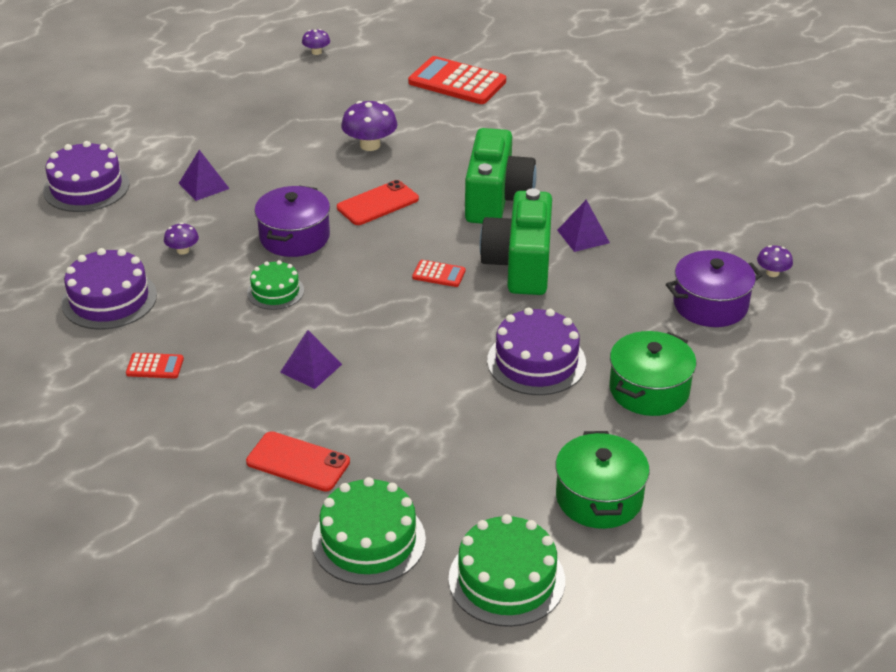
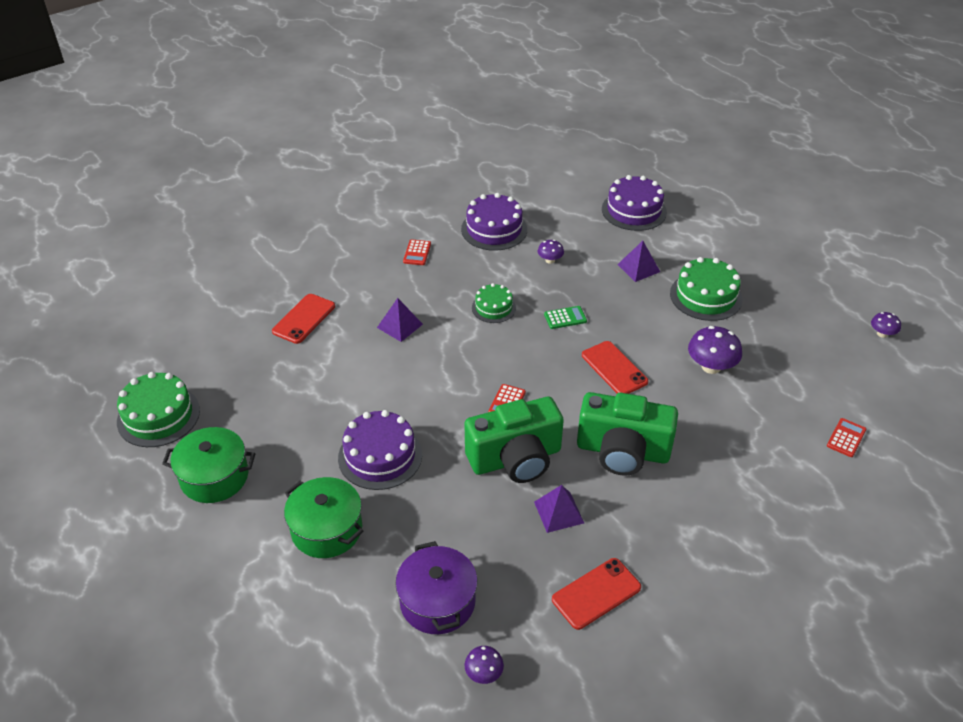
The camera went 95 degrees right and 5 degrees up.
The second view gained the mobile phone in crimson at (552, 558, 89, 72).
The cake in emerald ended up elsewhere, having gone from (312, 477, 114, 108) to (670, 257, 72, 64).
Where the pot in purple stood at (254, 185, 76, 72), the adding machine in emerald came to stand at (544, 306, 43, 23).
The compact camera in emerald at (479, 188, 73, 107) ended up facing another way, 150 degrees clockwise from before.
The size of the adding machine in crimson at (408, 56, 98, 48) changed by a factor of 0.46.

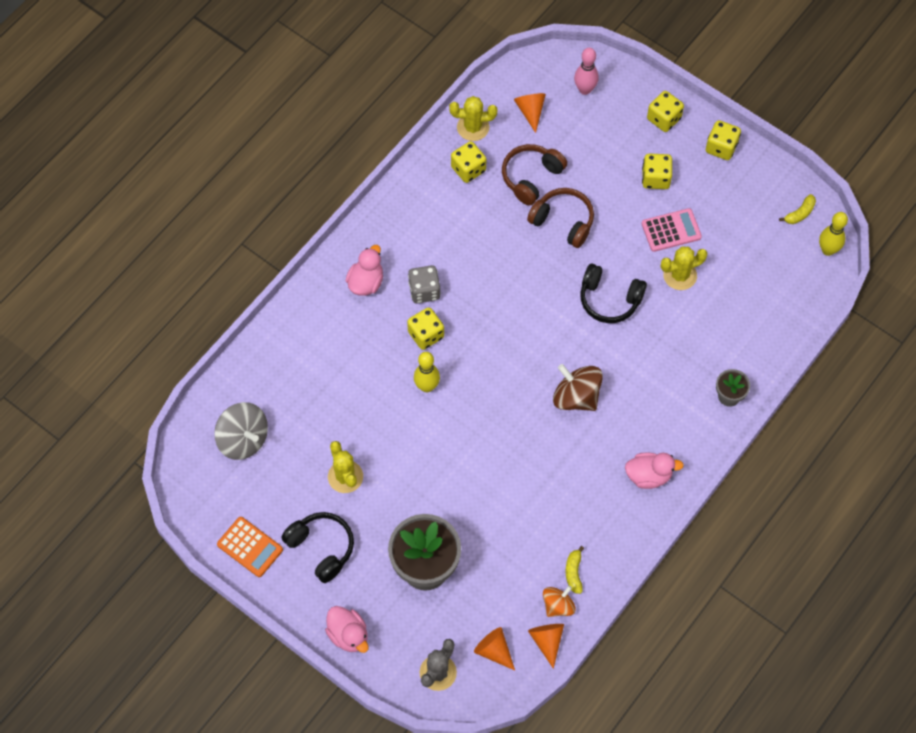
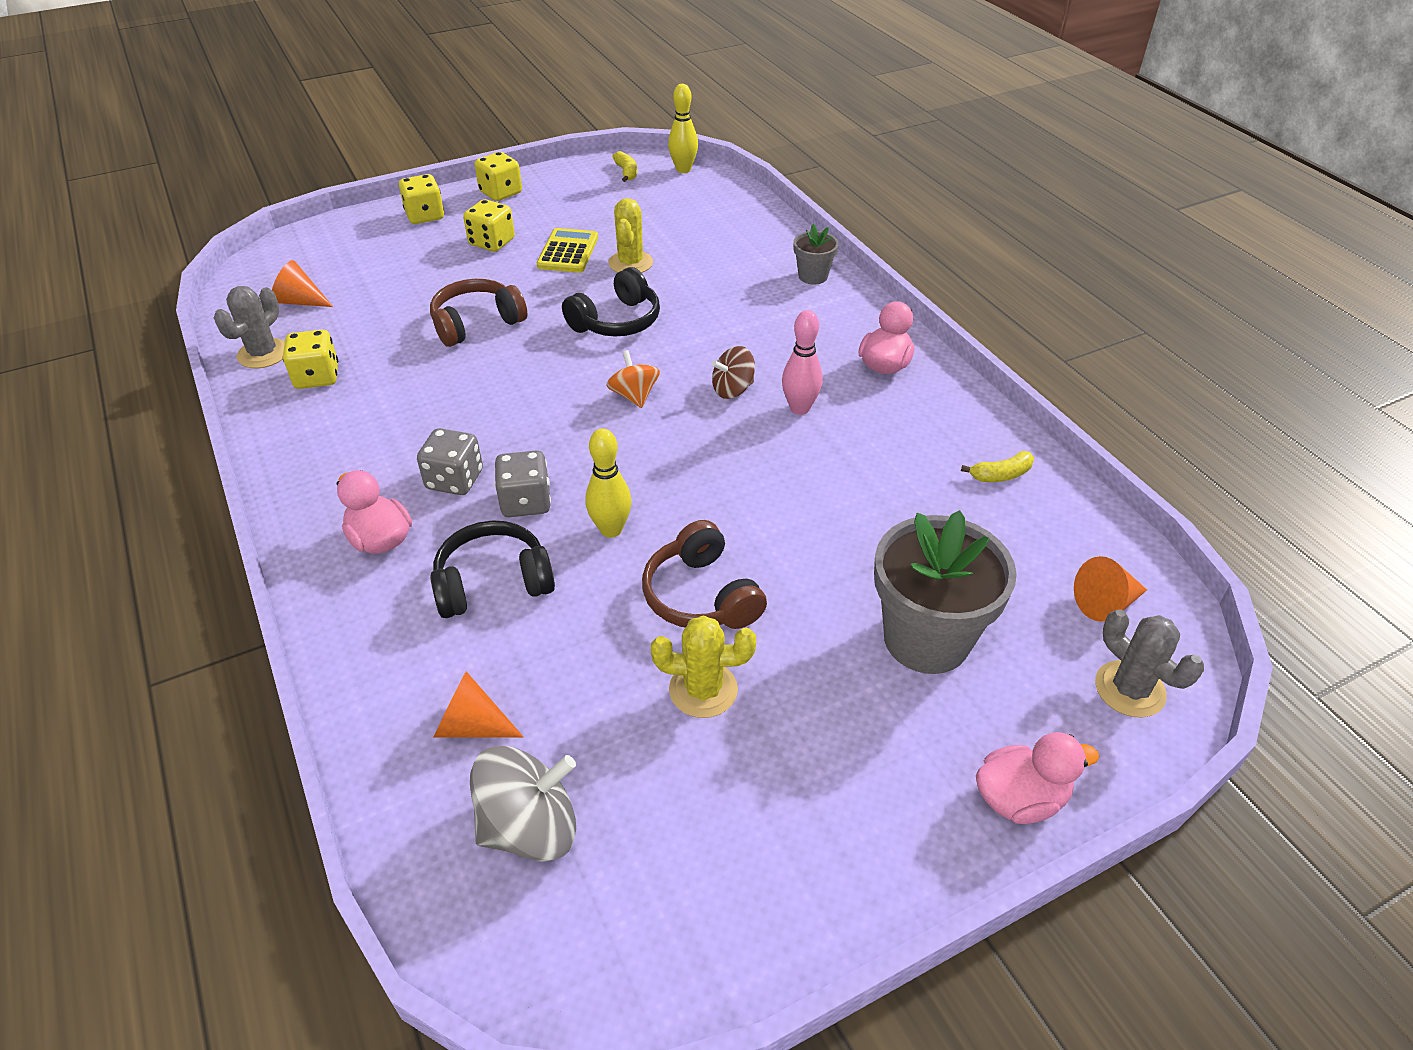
The camera went 65 degrees left and 20 degrees down.
The second view lost the adding machine in bright orange at (217, 517, 66, 60).
The over-ear headphones in jet-black ended up elsewhere, having gone from (281, 512, 73, 71) to (430, 520, 125, 98).
The over-ear headphones in russet ended up elsewhere, having gone from (502, 144, 65, 62) to (642, 520, 125, 109).
The solid cone in bright orange ended up elsewhere, having gone from (528, 624, 36, 45) to (433, 671, 91, 67).
The toy top in bright orange ended up elsewhere, having gone from (543, 586, 33, 31) to (606, 350, 54, 58).
The skittle in rosy ended up elsewhere, having gone from (574, 48, 25, 47) to (782, 310, 40, 105).
What was the game die in bright yellow at (407, 307, 37, 43) turned into the game die in gray at (495, 450, 56, 67).
What was the prickly plant in bright yellow at (449, 96, 48, 45) turned into the prickly plant in gray at (214, 286, 71, 82).
What was the adding machine in rosy at (642, 208, 60, 44) turned into the adding machine in bright yellow at (537, 228, 61, 45).
The banana in bright yellow at (566, 546, 18, 48) ended up facing another way, 45 degrees counterclockwise from before.
The size of the toy top in russet at (553, 364, 50, 47) changed by a factor of 0.63.

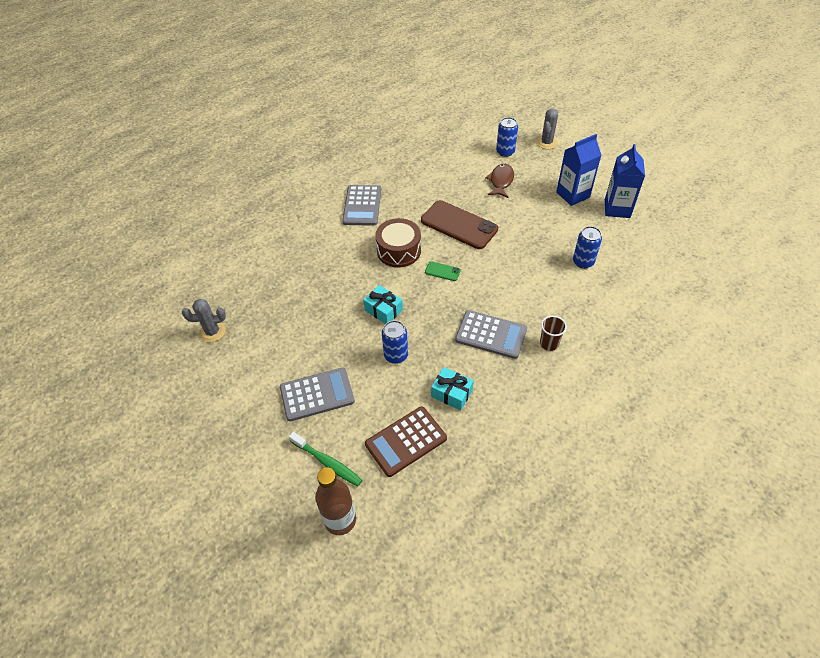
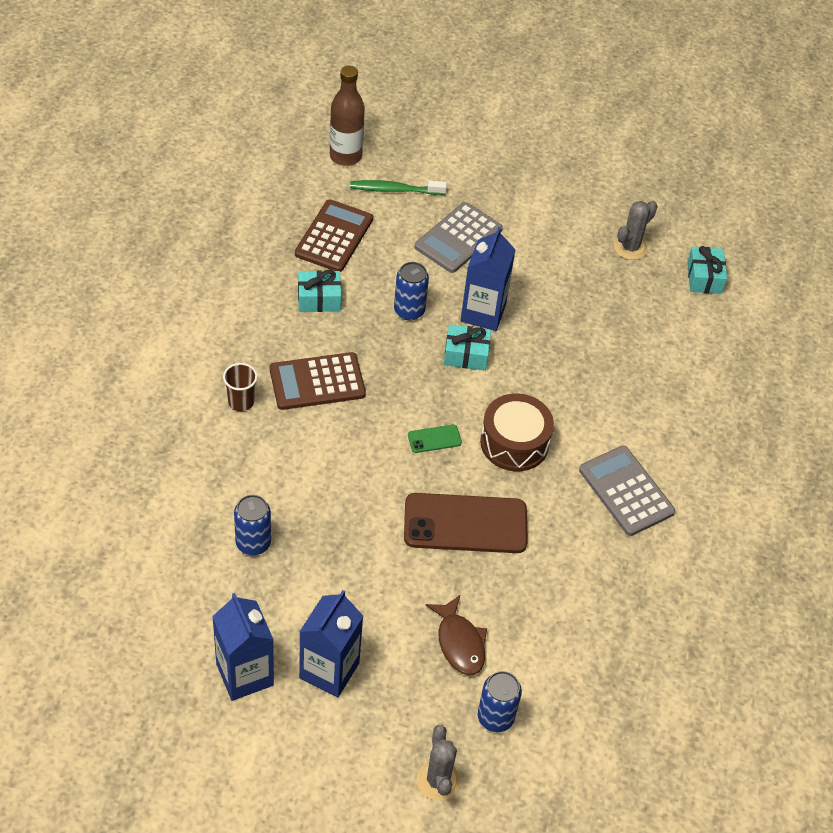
The camera went 140 degrees right and 0 degrees up.
The second view gained the juice carton in royal blue at (461, 227, 55, 104).
The second view gained the gift in aqua at (687, 246, 40, 48).
What was the adding machine in gray at (455, 310, 72, 49) turned into the adding machine in russet at (270, 352, 96, 58).

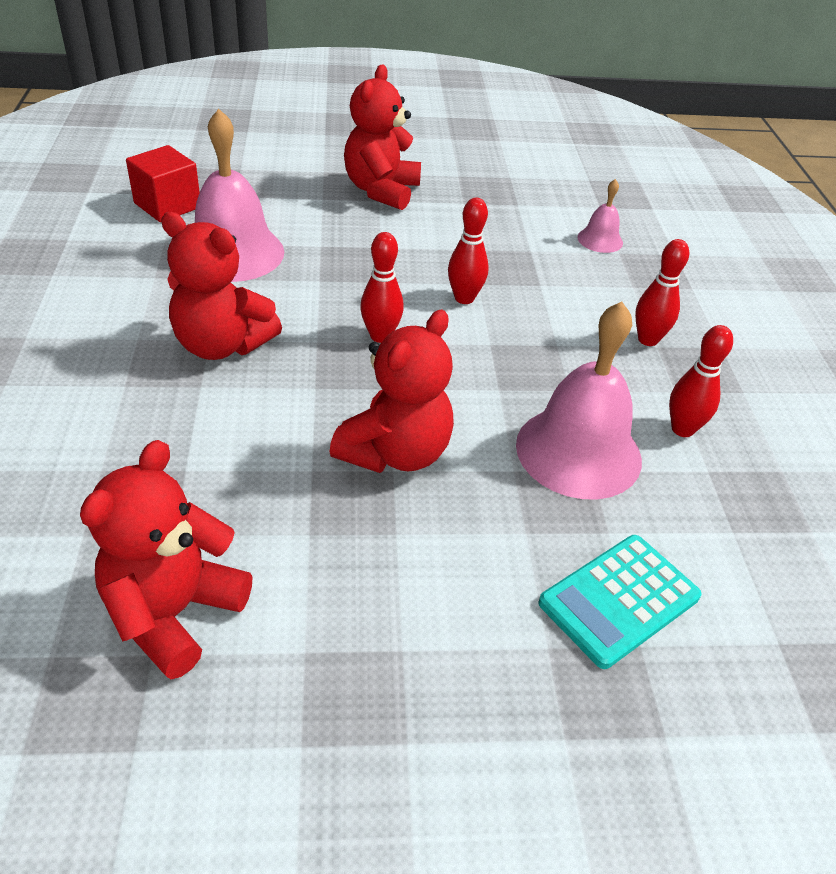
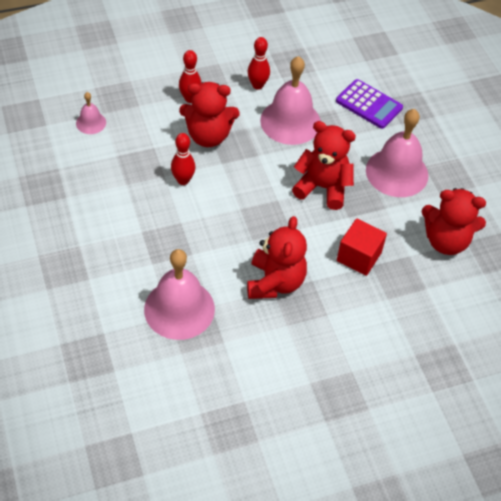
The camera went 105 degrees left and 10 degrees up.
The second view lost the skittle in crimson at (360, 232, 44, 111).
The second view gained the school bell in rosy at (366, 109, 62, 88).
The cube in crimson ended up elsewhere, having gone from (126, 145, 74, 77) to (337, 218, 50, 58).
The stuffed bear in crimson ended up elsewhere, having gone from (344, 64, 77, 146) to (179, 82, 61, 65).
What was the adding machine in aqua at (538, 535, 164, 134) turned into the adding machine in purple at (336, 79, 67, 50).

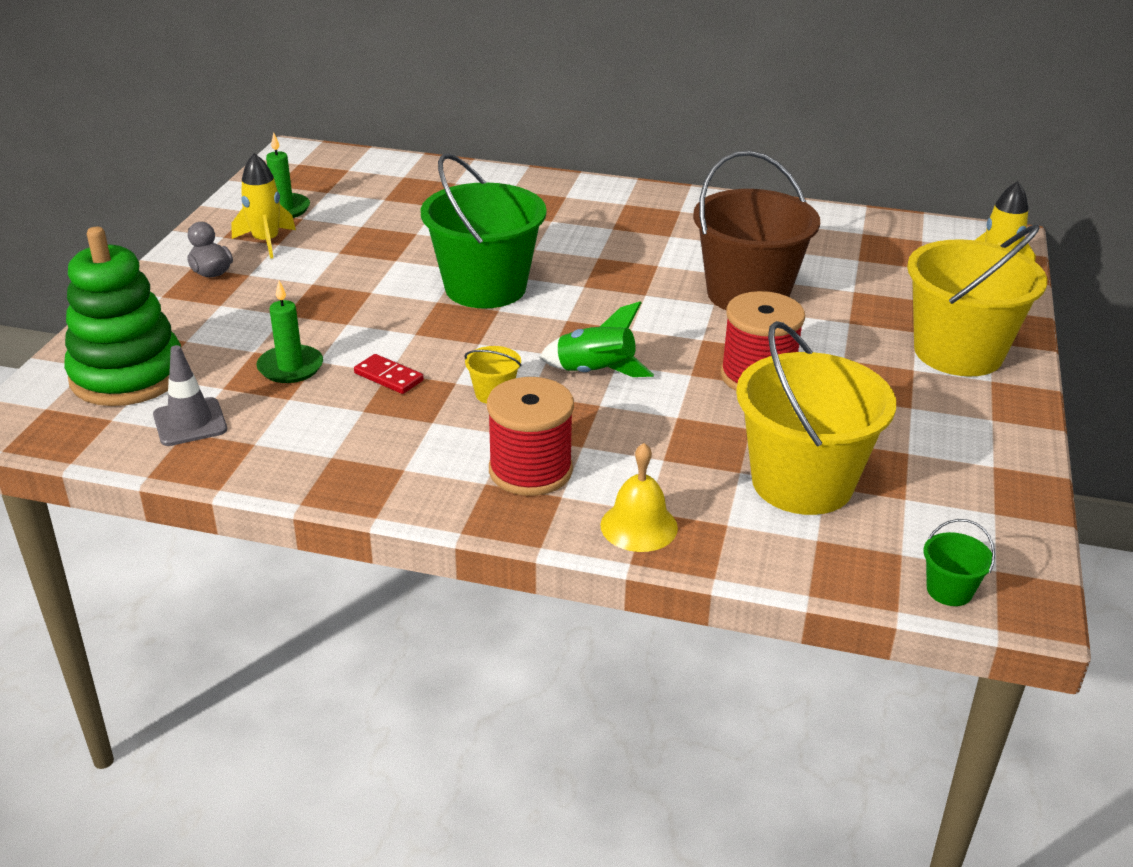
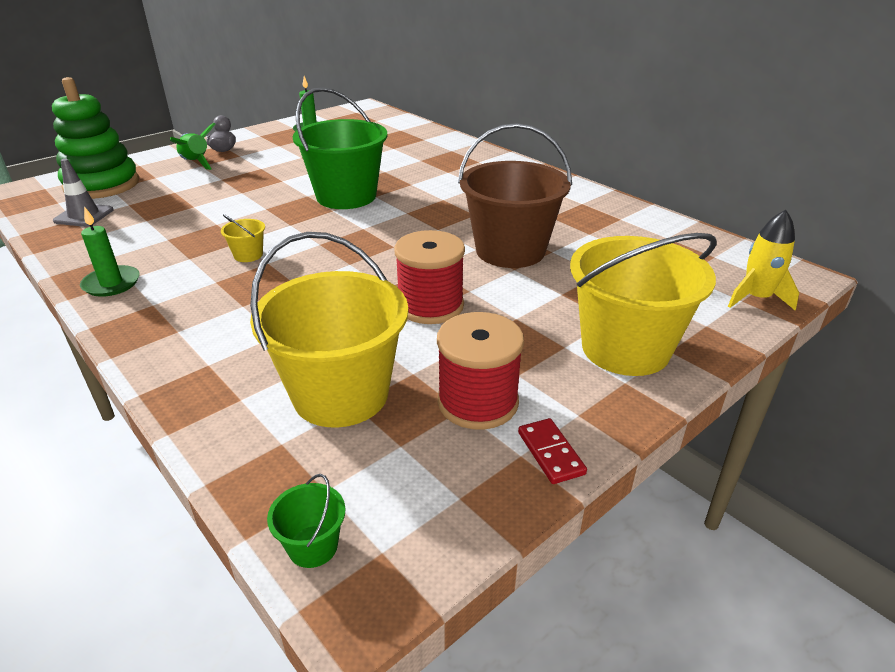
The camera went 35 degrees right and 0 degrees up.
The second view lost the rocket in bright yellow at (231, 153, 65, 106).
The second view lost the school bell in bright yellow at (600, 443, 78, 109).
The candle in emerald ended up elsewhere, having gone from (257, 281, 66, 102) to (80, 206, 60, 91).
The domino in crimson ended up elsewhere, having gone from (354, 354, 70, 40) to (518, 418, 69, 66).
The reel of thread in crimson ended up elsewhere, having gone from (487, 377, 87, 119) to (437, 312, 87, 118).
The rocket in emerald ended up elsewhere, having gone from (539, 301, 115, 76) to (170, 123, 45, 47).

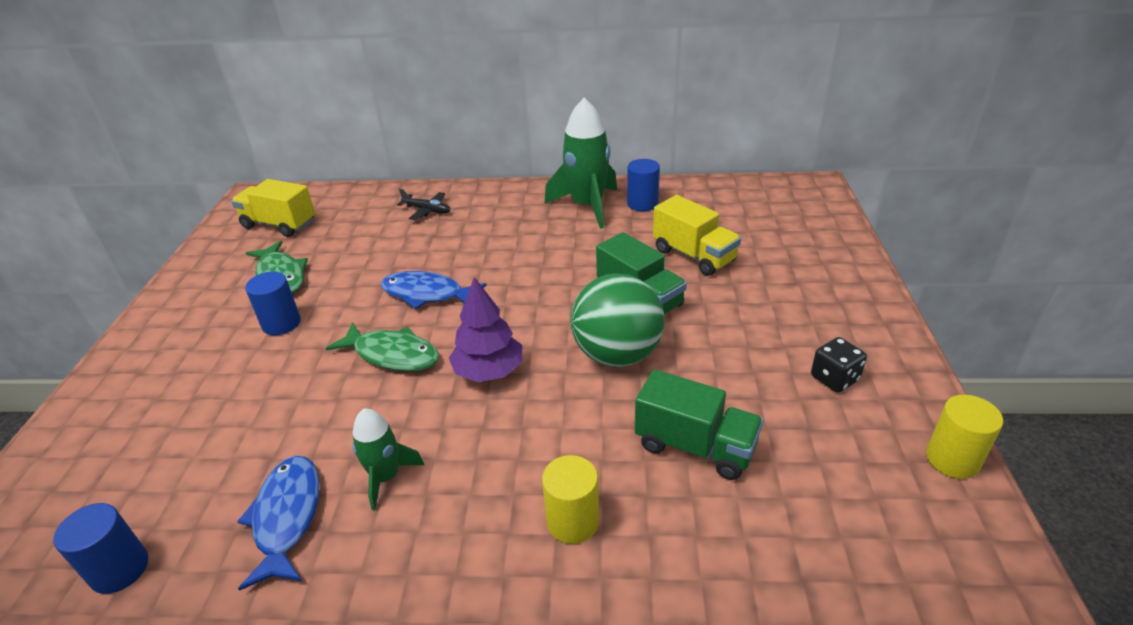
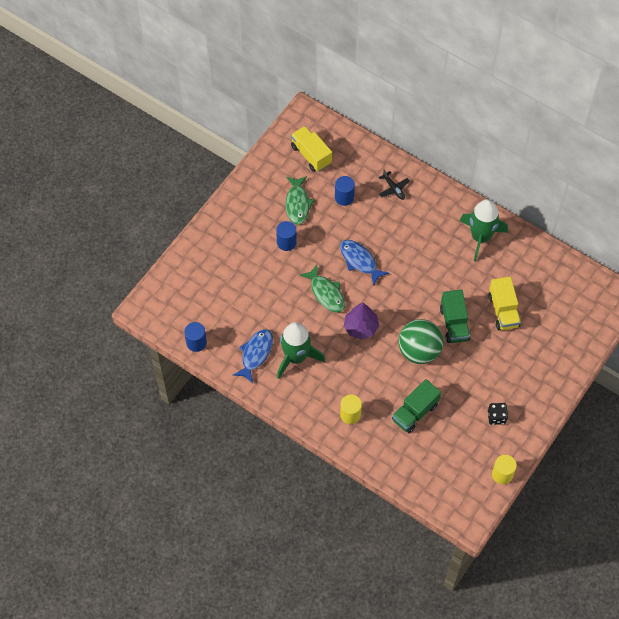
The camera went 30 degrees right and 25 degrees up.
The solid cylinder in royal blue ended up elsewhere, having gone from (627, 159, 33, 52) to (335, 176, 20, 30).
The lorry in emerald at (635, 369, 128, 111) ended up facing another way, 75 degrees clockwise from before.
The size of the rocket in emerald at (352, 408, 72, 102) changed by a factor of 1.78.

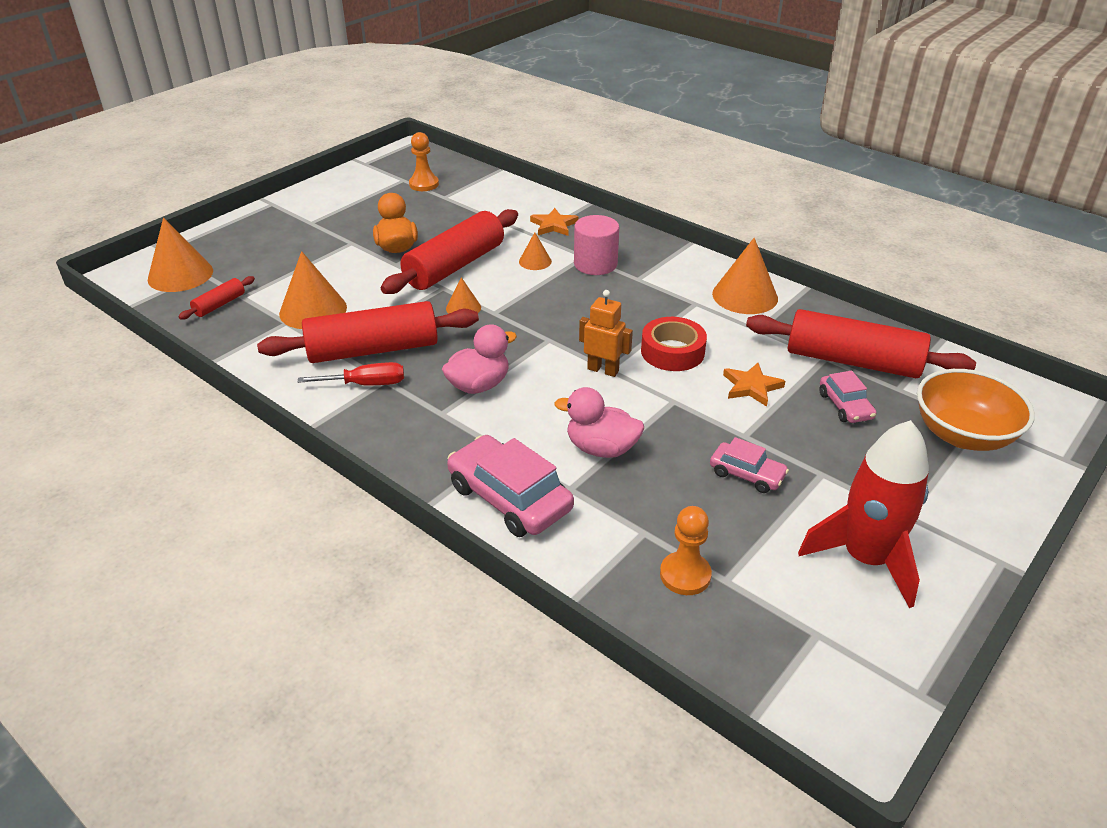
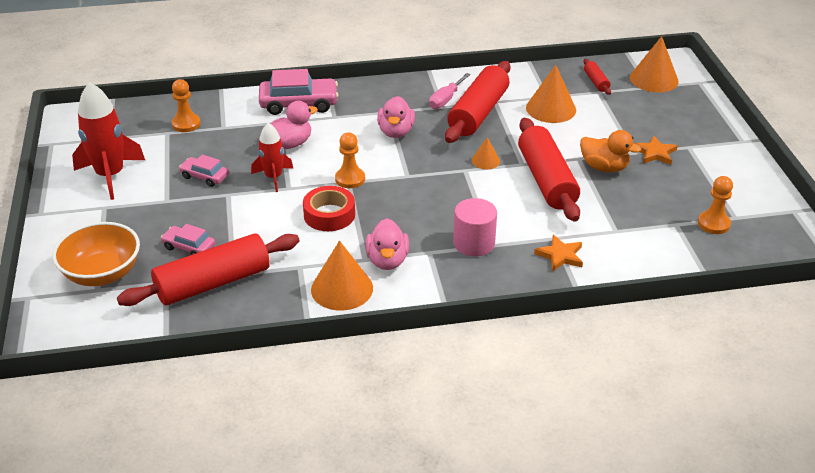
The camera went 130 degrees right and 0 degrees up.
The second view lost the solid cone in bright orange at (519, 232, 33, 38).
The second view gained the rocket in crimson at (251, 123, 43, 69).
The second view gained the rubber duck in rosy at (365, 218, 44, 52).
The star in bright orange ended up elsewhere, having gone from (723, 363, 62, 44) to (633, 136, 45, 29).
Where the robot in bright orange stood at (579, 290, 54, 87), the game pawn in bright orange came to stand at (335, 132, 30, 56).
What was the flat screwdriver in crimson at (298, 362, 106, 23) turned into the flat screwdriver in rosy at (429, 73, 42, 36).
The toy car in rosy at (710, 437, 79, 56) ended up facing another way, 45 degrees clockwise from before.

